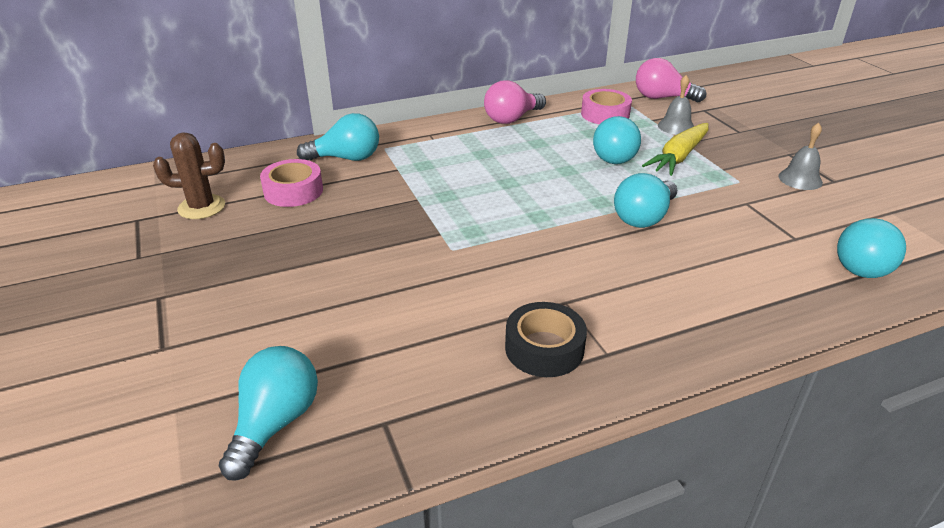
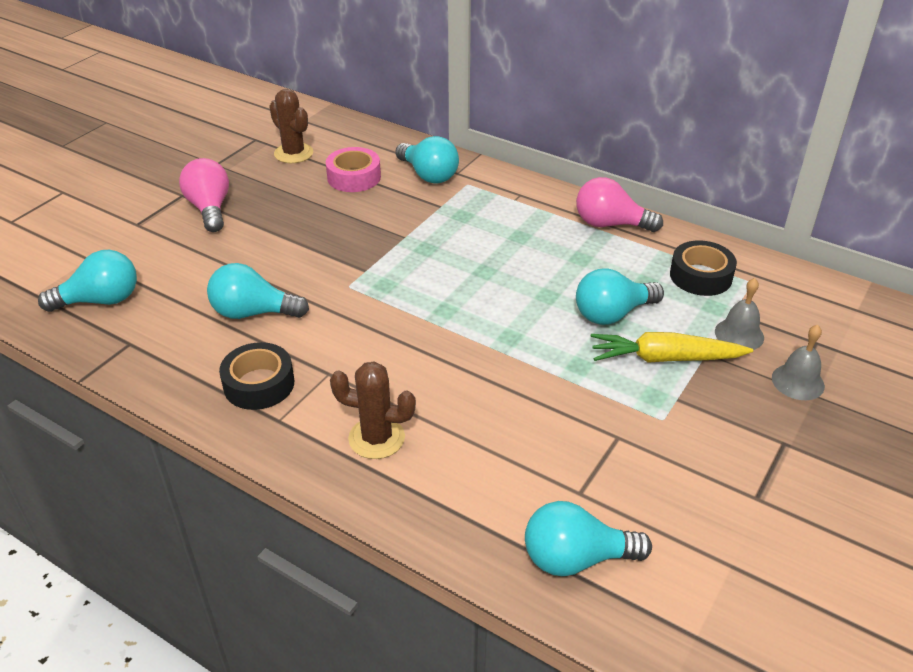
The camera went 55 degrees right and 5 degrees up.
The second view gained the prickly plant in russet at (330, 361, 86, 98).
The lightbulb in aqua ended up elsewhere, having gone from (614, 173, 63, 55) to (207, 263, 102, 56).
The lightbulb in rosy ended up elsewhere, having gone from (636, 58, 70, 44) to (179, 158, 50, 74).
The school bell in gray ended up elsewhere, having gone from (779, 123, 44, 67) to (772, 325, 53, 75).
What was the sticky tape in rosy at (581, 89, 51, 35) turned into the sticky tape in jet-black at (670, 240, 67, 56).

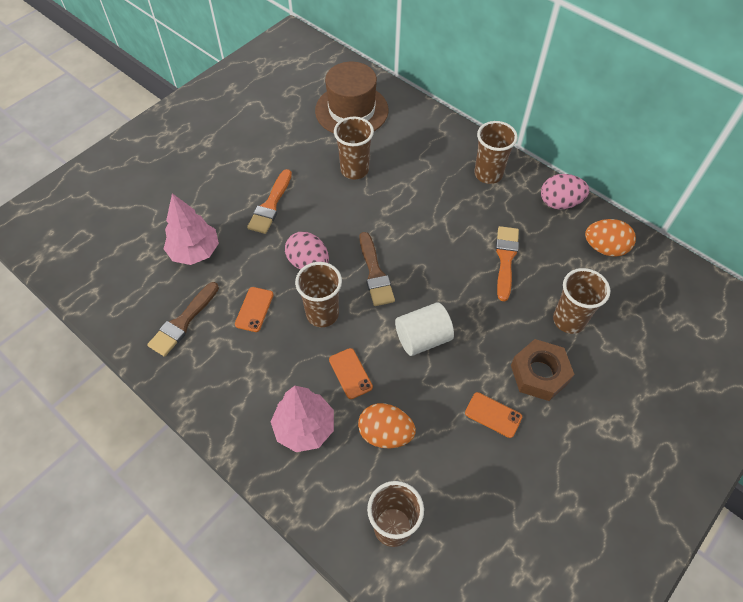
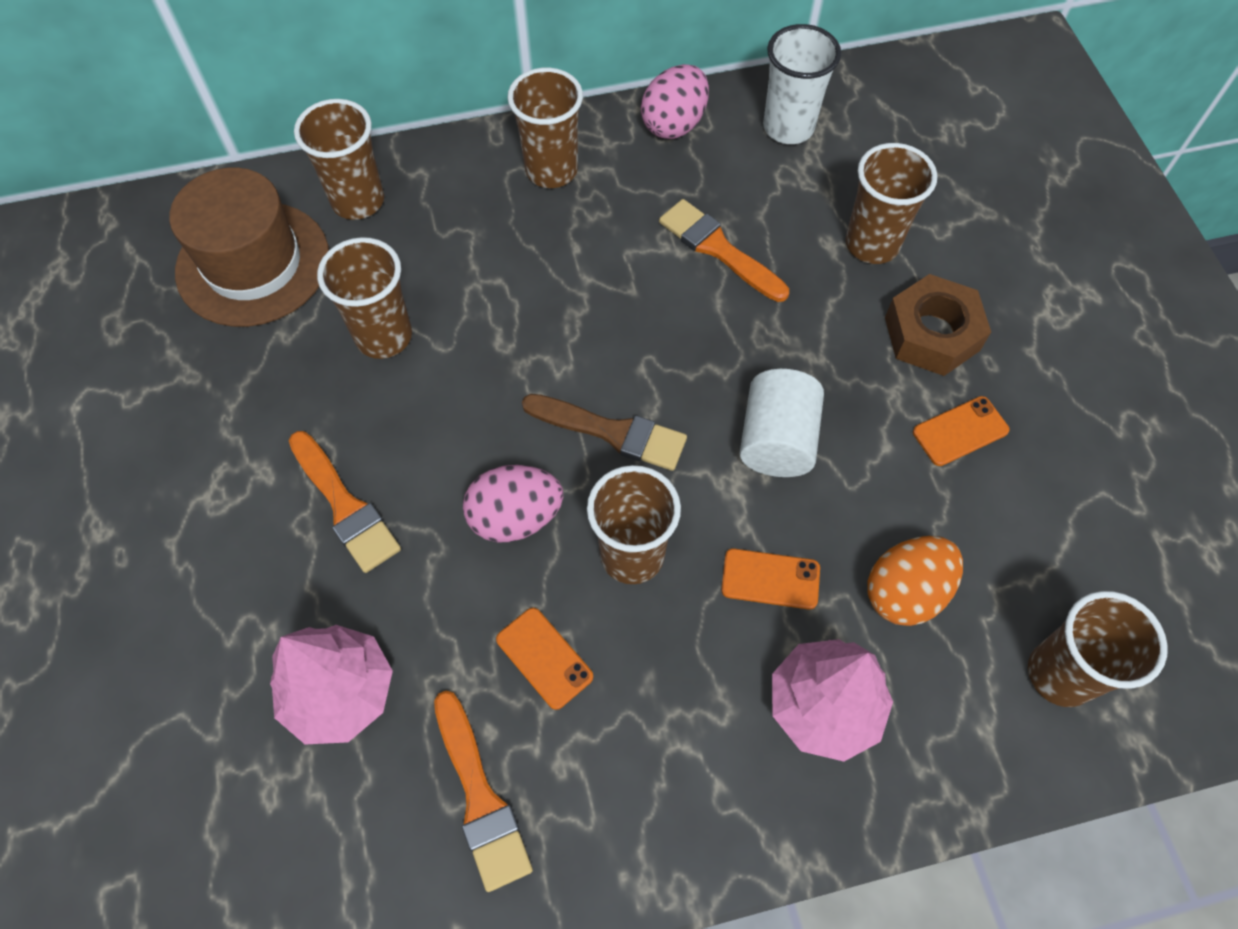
The camera went 55 degrees left and 5 degrees up.
The second view gained the beaker in russet at (294, 99, 90, 121).
Where the egg in bright orange stood at (585, 219, 51, 37), the beaker in snow-white came to stand at (763, 24, 78, 120).
What was the paint brush in russet at (147, 282, 72, 75) turned into the paint brush in bright orange at (434, 691, 99, 201).

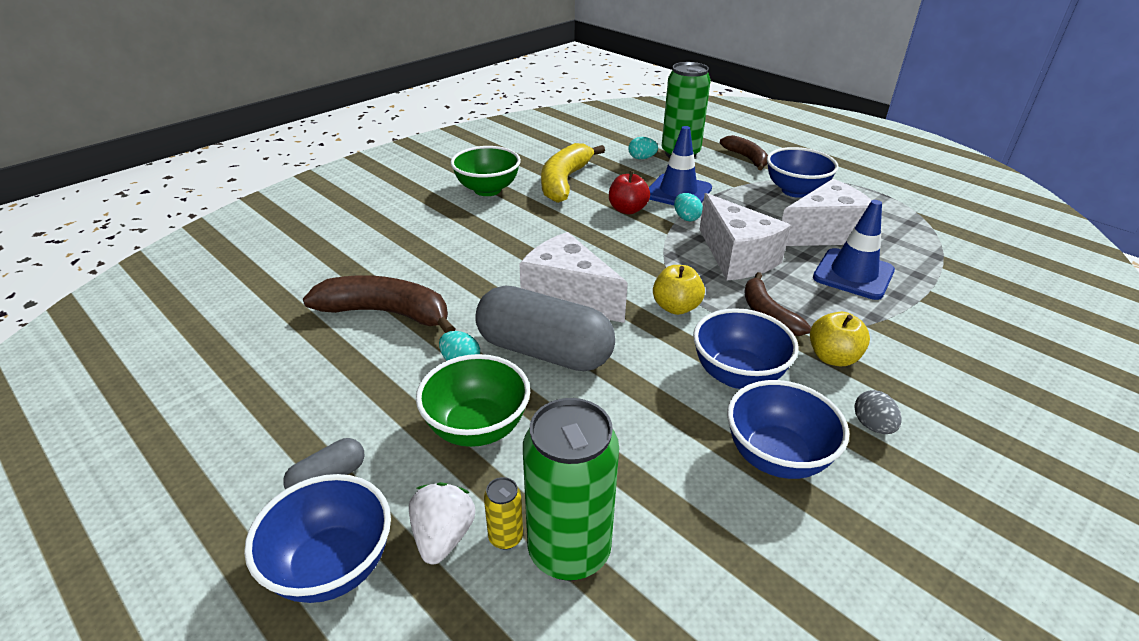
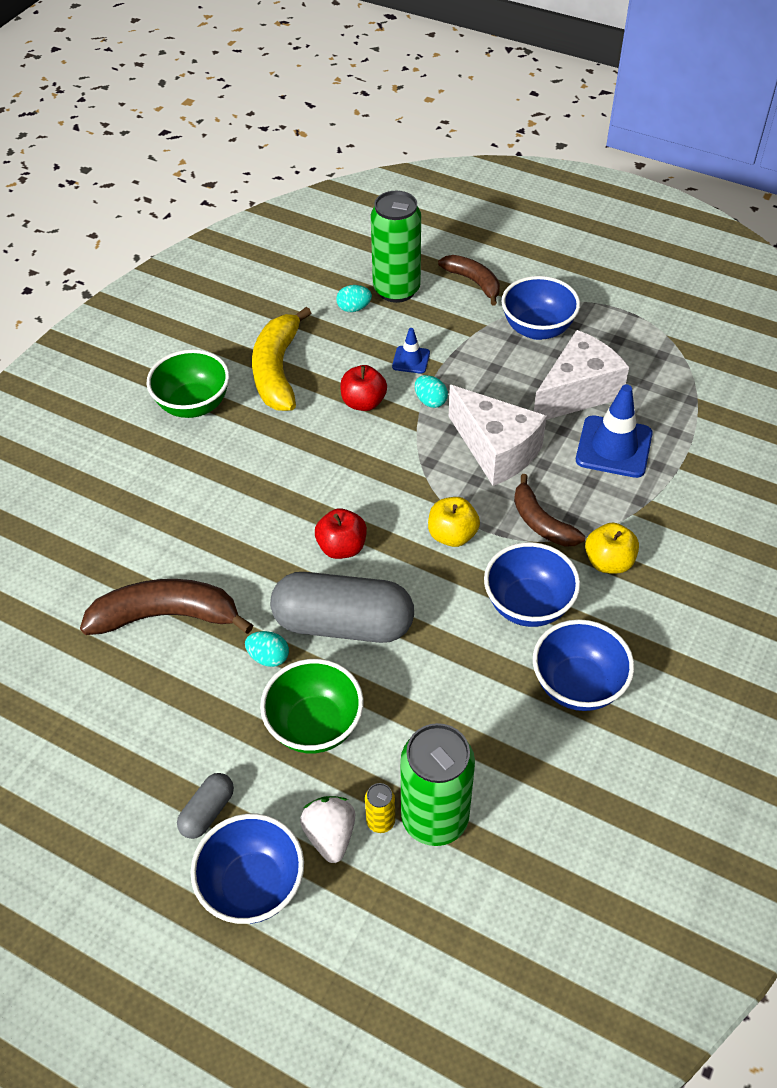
The camera went 15 degrees left and 15 degrees up.
The second view lost the egg in gray at (855, 390, 47, 44).
Where the piece of cheese in snow-white stood at (519, 232, 109, 91), the apple in crimson came to stand at (315, 508, 52, 51).
The size of the safety cone in royal blue at (649, 126, 63, 79) changed by a factor of 0.53.

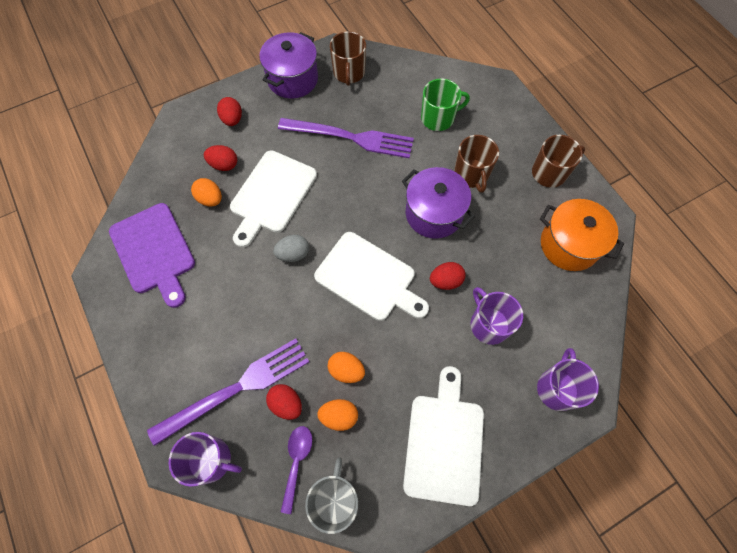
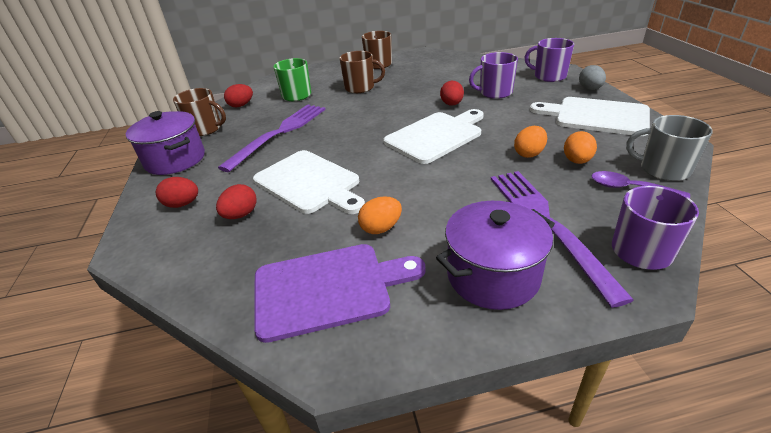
The camera went 70 degrees left and 30 degrees down.
The second view lost the pot in bright orange at (540, 199, 84, 72).
The egg in bright orange ended up elsewhere, having gone from (191, 178, 31, 28) to (358, 196, 44, 38).
The egg in crimson ended up elsewhere, having gone from (266, 384, 36, 36) to (224, 84, 29, 24).
The egg in gray ended up elsewhere, having gone from (273, 235, 36, 27) to (579, 65, 27, 25).
The pot in purple ended up elsewhere, having gone from (402, 167, 73, 72) to (436, 201, 119, 109).

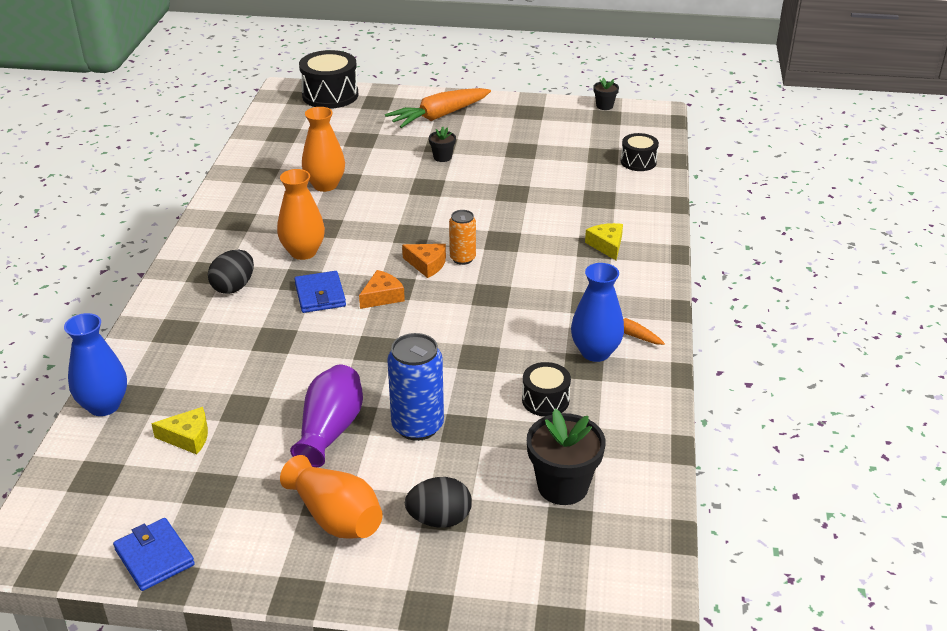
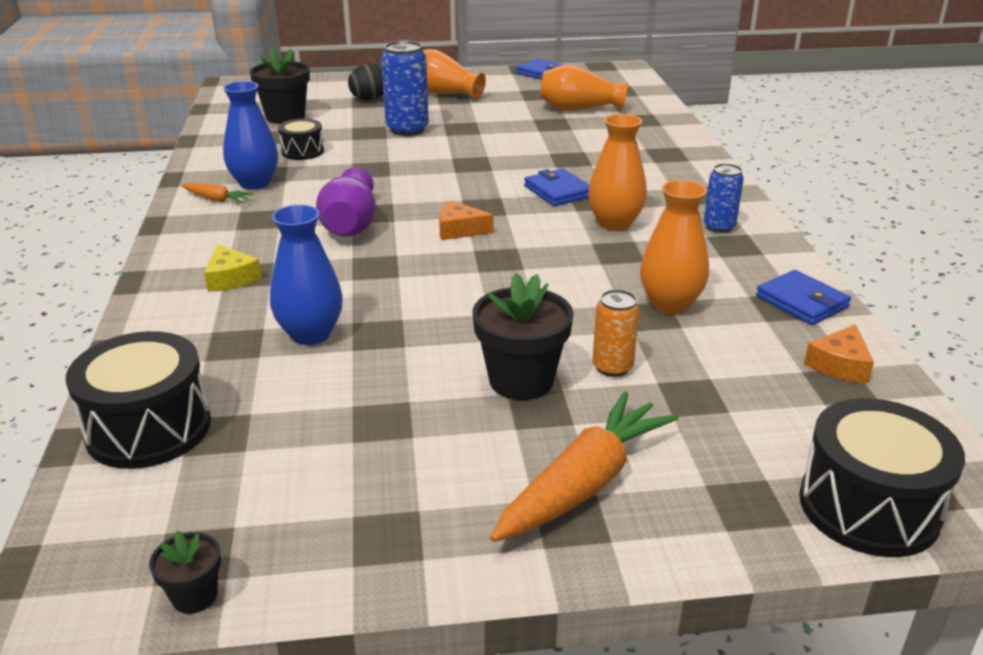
The camera went 165 degrees right and 5 degrees down.
The second view lost the egg in jet-black at (208, 250, 46, 44).
The second view gained the soda can in royal blue at (704, 163, 40, 70).
The second view gained the wallet in royal blue at (756, 270, 95, 55).
The tall vase in royal blue ended up elsewhere, having gone from (64, 313, 63, 103) to (270, 205, 73, 140).
The tall vase in purple ended up elsewhere, having gone from (290, 365, 73, 102) to (316, 167, 60, 69).
The piece of cheese in bright orange ended up elsewhere, having gone from (359, 270, 46, 39) to (804, 324, 70, 59).
The soda can in bright orange ended up elsewhere, having gone from (449, 210, 27, 55) to (592, 289, 48, 88).
Where the piece of cheese in bright yellow stood at (151, 407, 57, 48), the tall vase in bright orange came to stand at (540, 65, 87, 45).
The size of the plant pot in jet-black at (429, 127, 27, 35) changed by a factor of 1.94.
The size of the snare drum in jet-black at (621, 133, 38, 38) changed by a factor of 1.72.

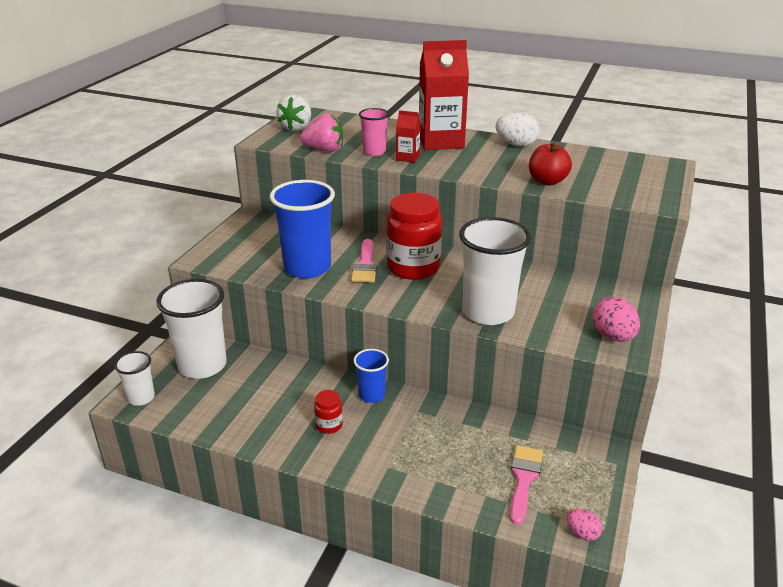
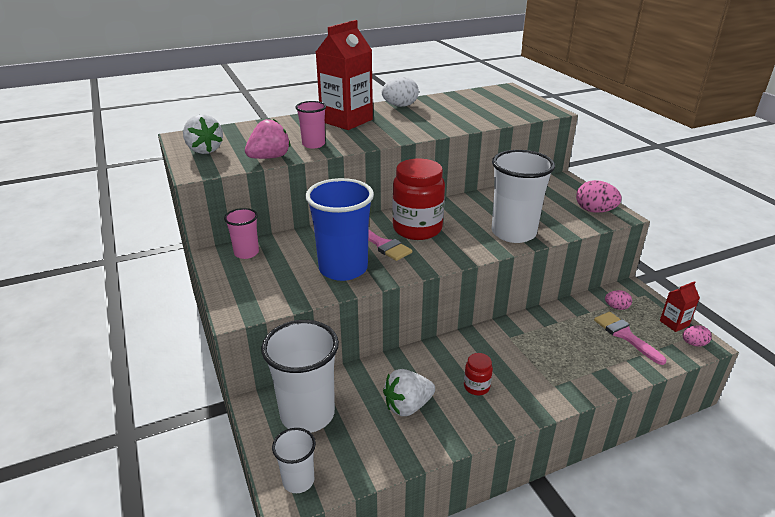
The camera went 45 degrees left and 0 degrees up.
The second view lost the beaker in royal blue at (354, 349, 35, 54).
The second view lost the apple in crimson at (529, 142, 43, 43).
The second view gained the beaker in rosy at (224, 208, 35, 51).
The second view gained the toy strawberry in snow-white at (383, 369, 52, 47).
The second view gained the egg in rosy at (605, 290, 27, 20).
The juice carton in crimson ended up elsewhere, having gone from (396, 110, 25, 53) to (660, 281, 40, 51).

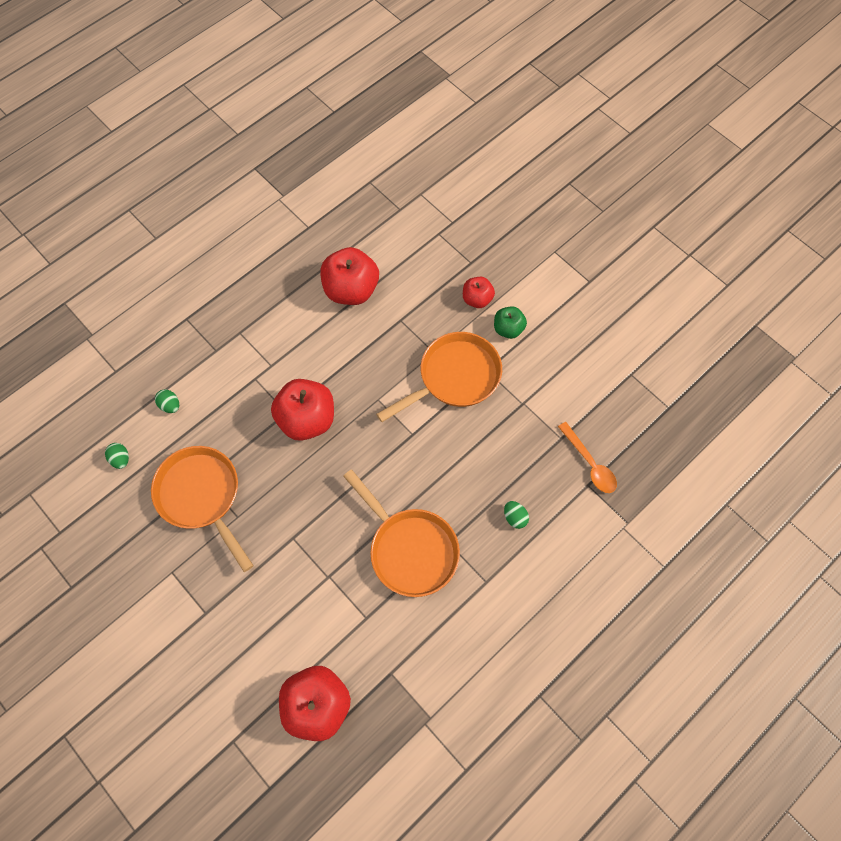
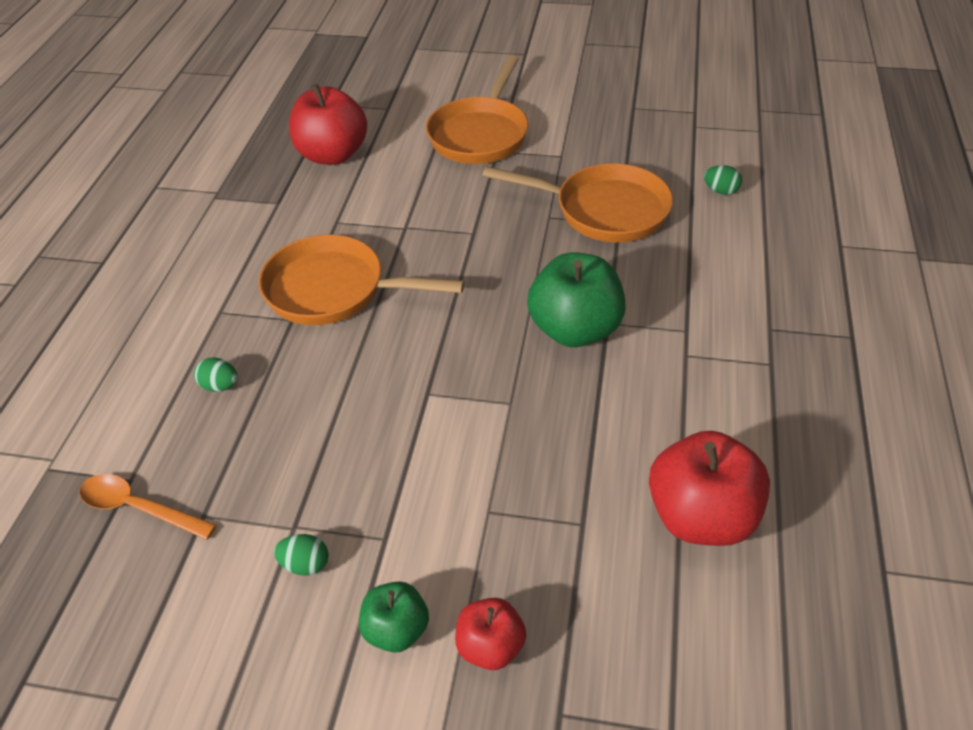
The camera went 145 degrees right and 20 degrees down.
The egg in emerald ended up elsewhere, having gone from (155, 389, 24, 24) to (274, 534, 55, 42).
The frying pan in bright orange ended up elsewhere, having gone from (376, 332, 126, 90) to (426, 55, 102, 109).
What was the apple in crimson at (271, 379, 63, 62) turned into the apple in emerald at (527, 252, 99, 95).

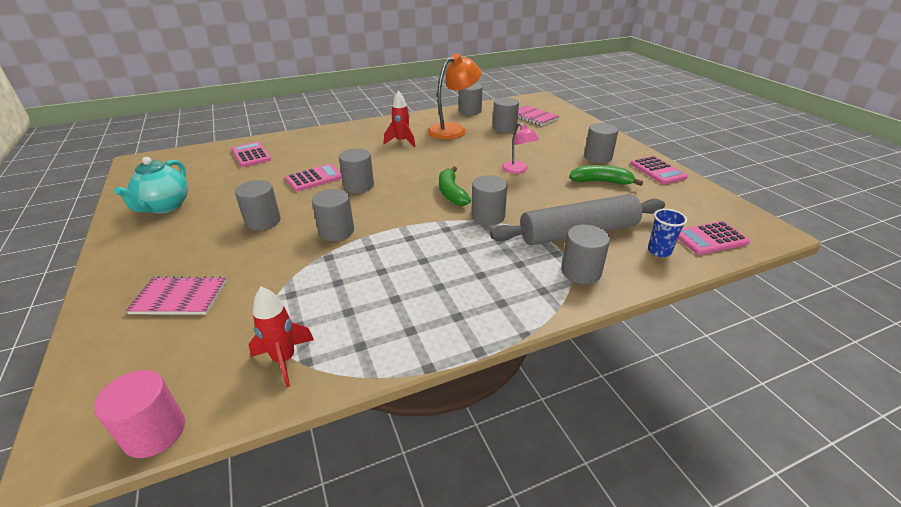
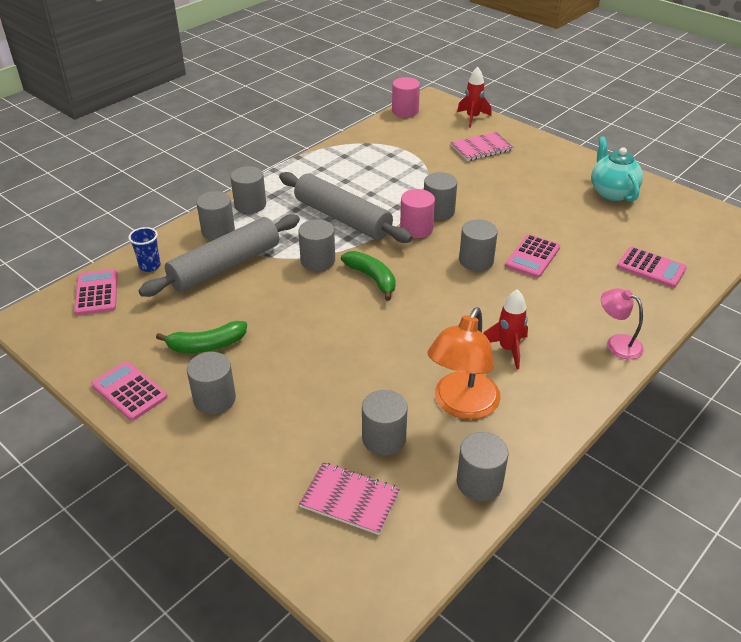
The camera went 155 degrees right and 5 degrees up.
The second view gained the rolling pin in gray at (279, 172, 133, 71).
The second view gained the solid cylinder in rosy at (400, 189, 35, 49).
The solid cylinder in gray ended up elsewhere, having gone from (235, 180, 46, 51) to (230, 166, 36, 48).
The rocket in crimson ended up elsewhere, having gone from (249, 287, 65, 100) to (457, 67, 35, 61).
The lamp in rosy ended up elsewhere, having gone from (502, 123, 37, 51) to (601, 288, 43, 71).
The adding machine in rosy at (678, 221, 72, 34) ended up facing another way, 60 degrees counterclockwise from before.

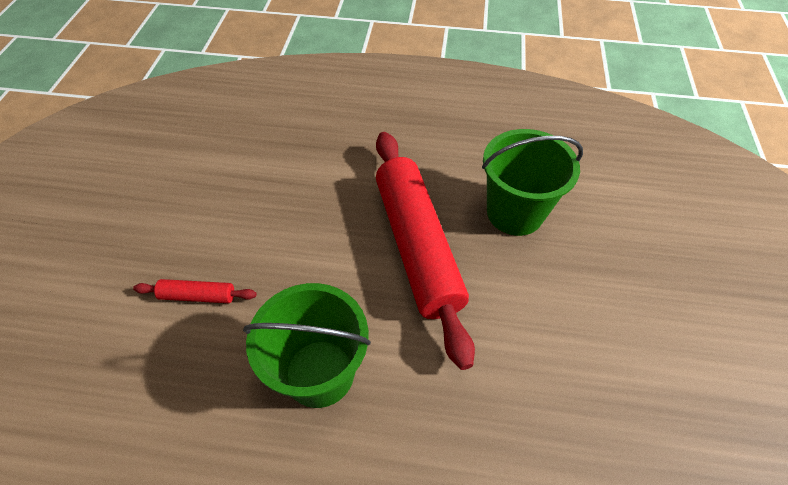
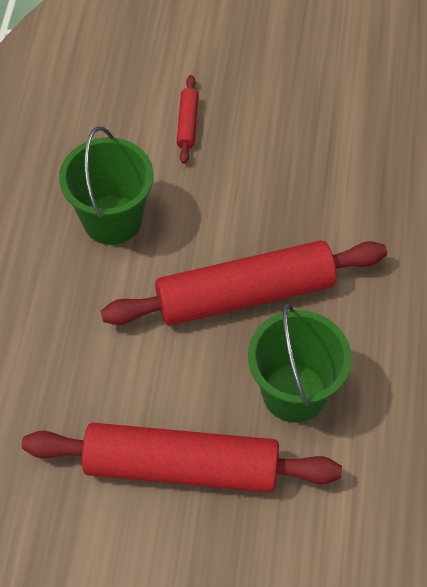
The camera went 90 degrees right and 5 degrees up.
The second view gained the rolling pin in crimson at (22, 423, 320, 69).

